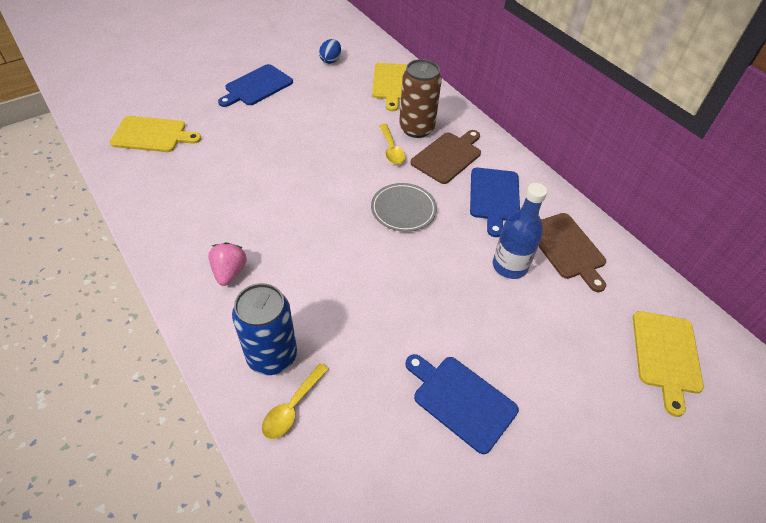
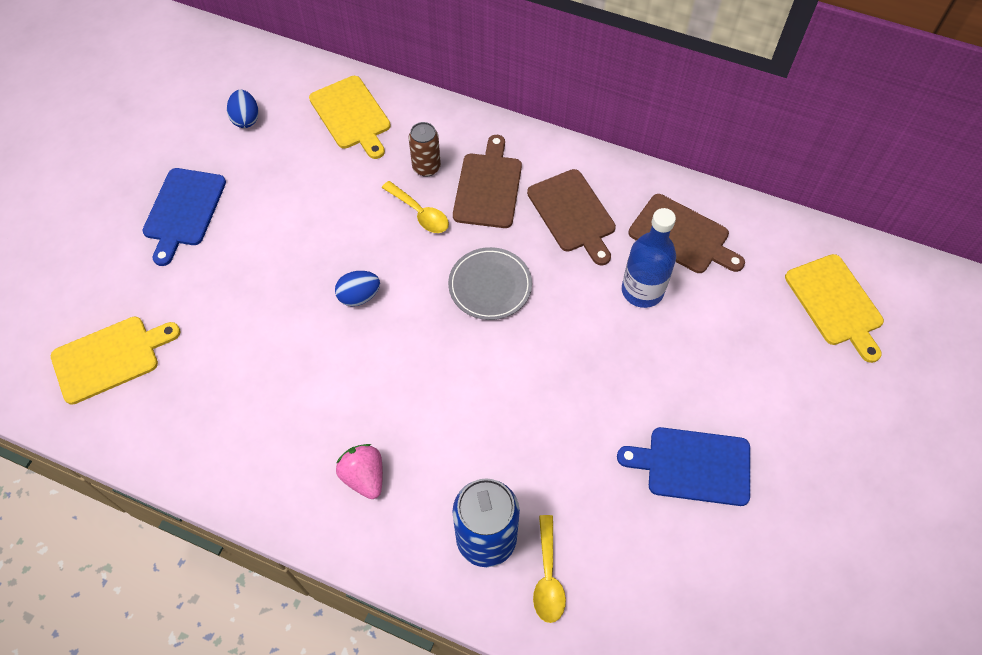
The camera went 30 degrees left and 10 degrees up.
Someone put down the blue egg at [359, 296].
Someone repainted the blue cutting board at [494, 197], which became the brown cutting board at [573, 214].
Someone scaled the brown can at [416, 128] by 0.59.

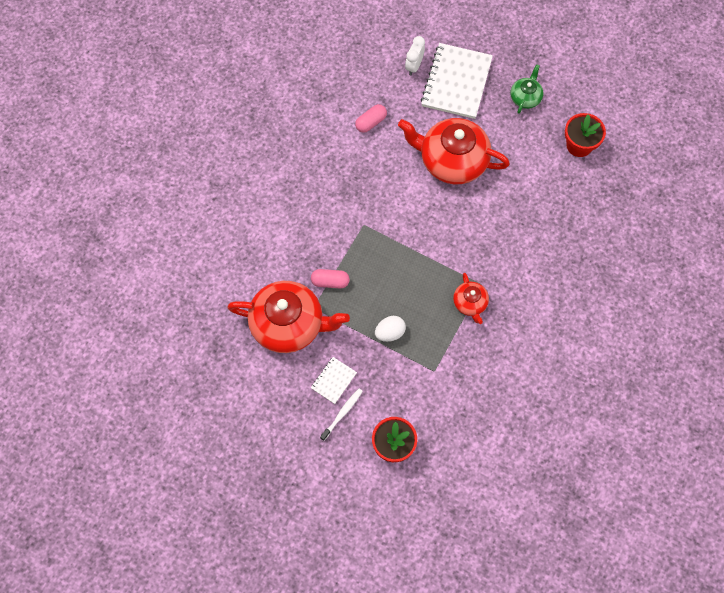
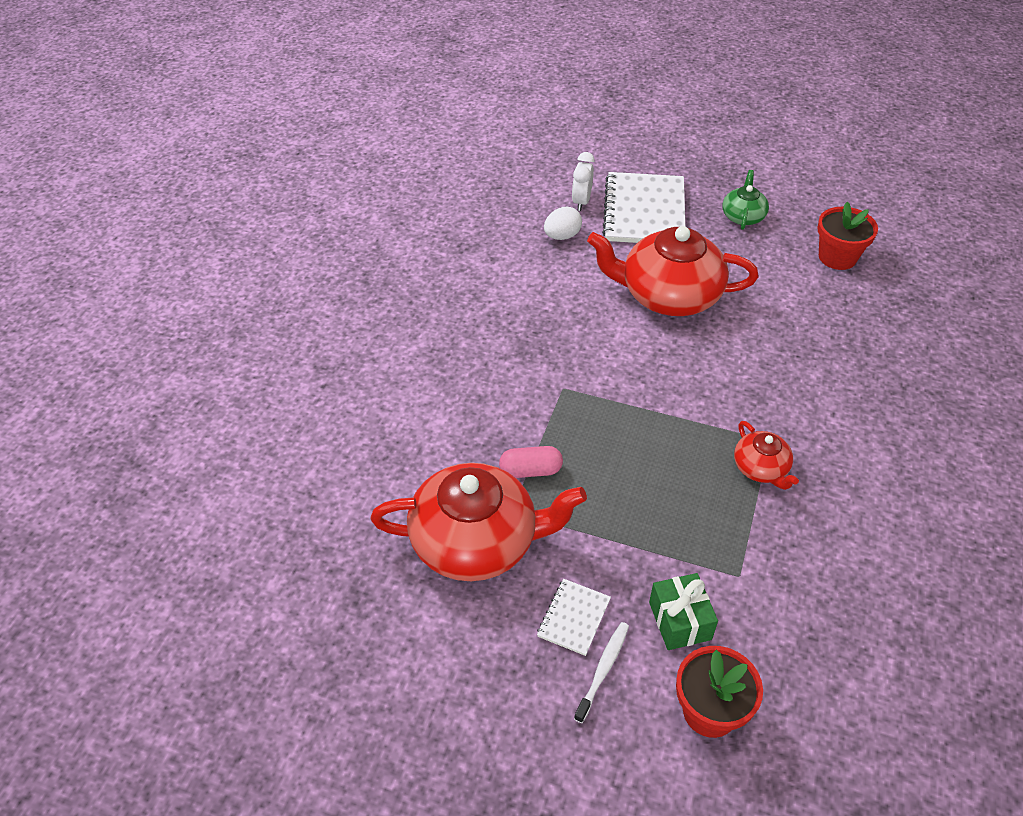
The camera went 10 degrees left and 20 degrees down.
Someone took away the pink capsule at [371, 122].
Someone put down the green gift at [680, 621].
Someone carried the white egg from [390, 333] to [562, 236].

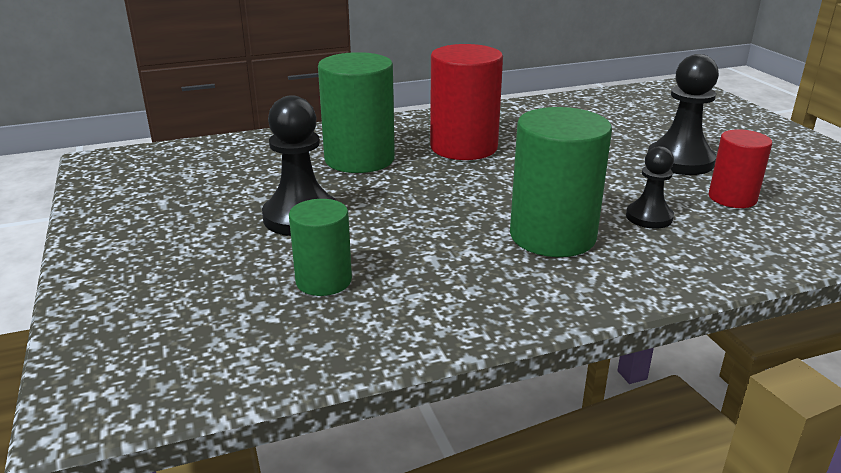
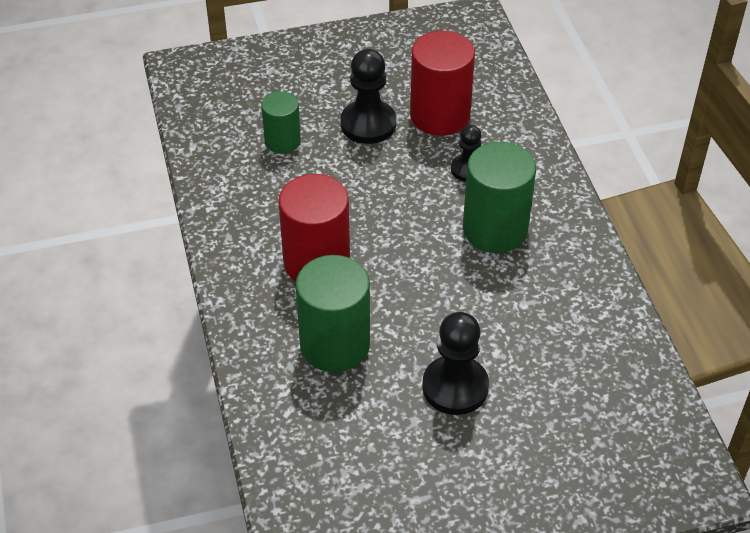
The camera went 85 degrees left and 20 degrees up.
Someone carried the green cylinder from [323, 281] to [282, 141].
Someone scaled the red cylinder at [732, 198] by 1.70.

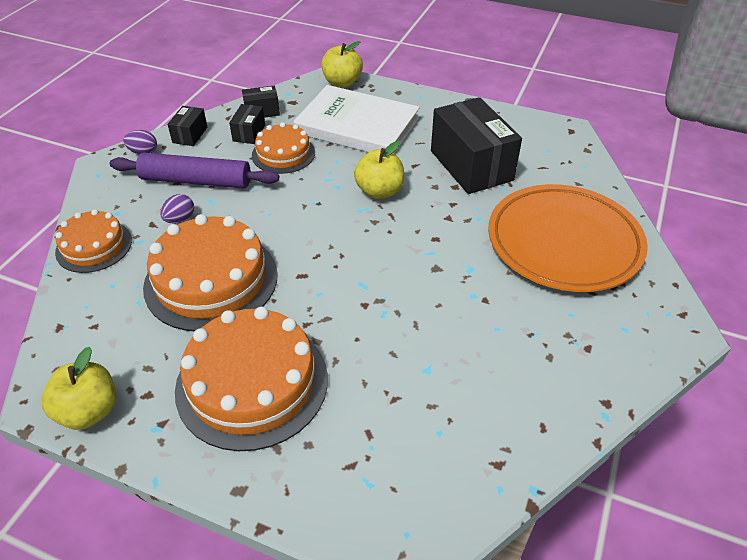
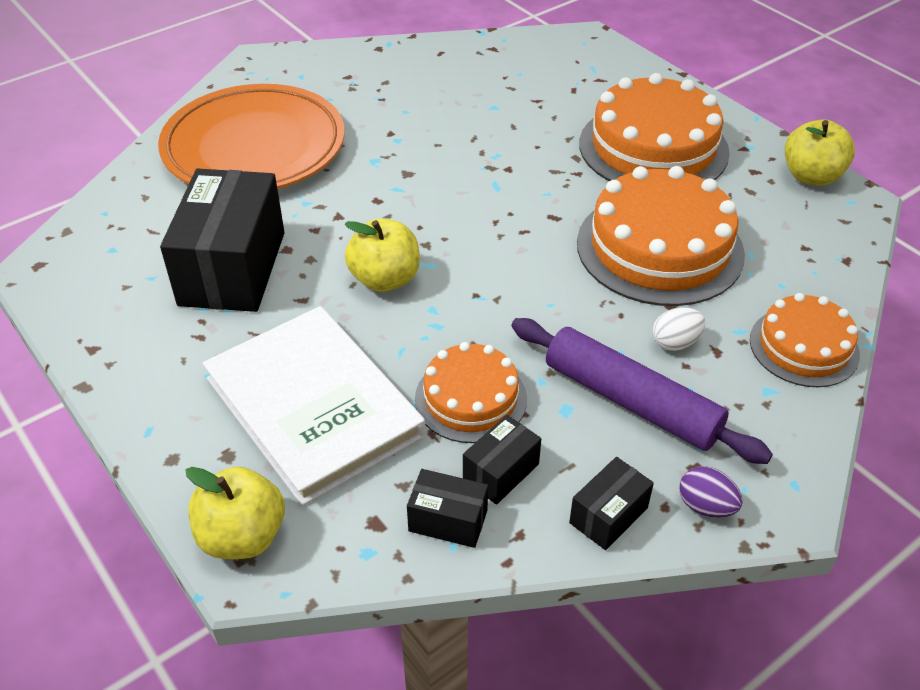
The camera went 150 degrees left and 0 degrees up.
Someone repainted the purple egg at [180, 219], which became the white egg at [675, 342].

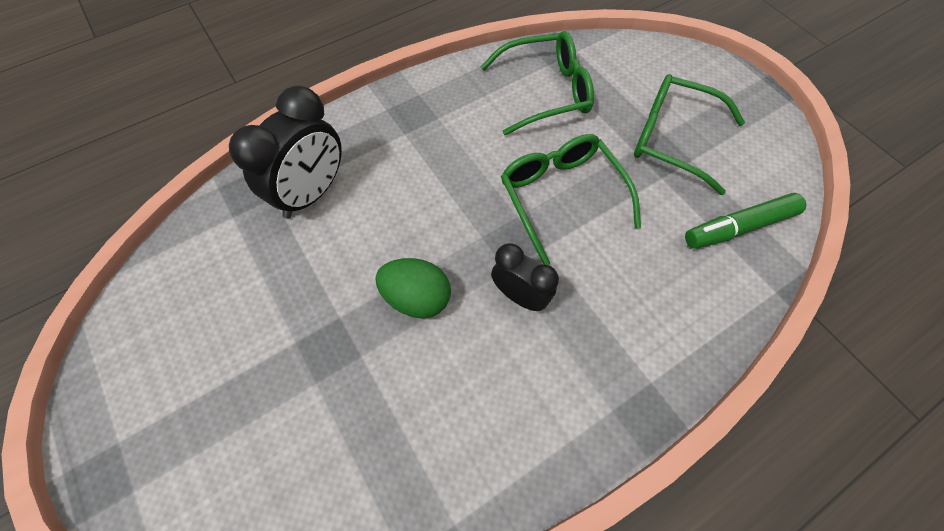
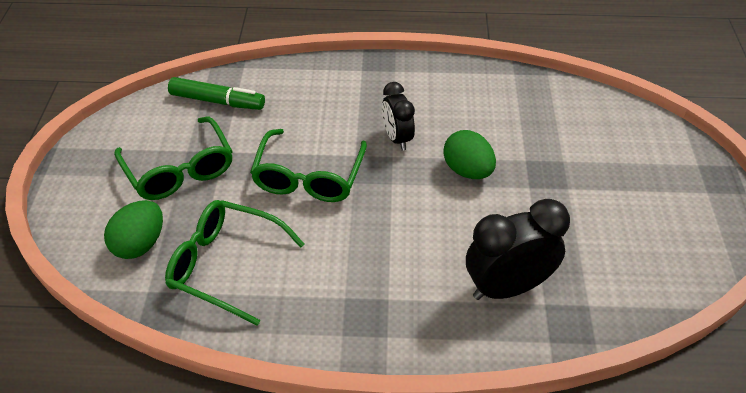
The camera went 145 degrees left and 15 degrees down.
Someone put down the green egg at [140, 244].

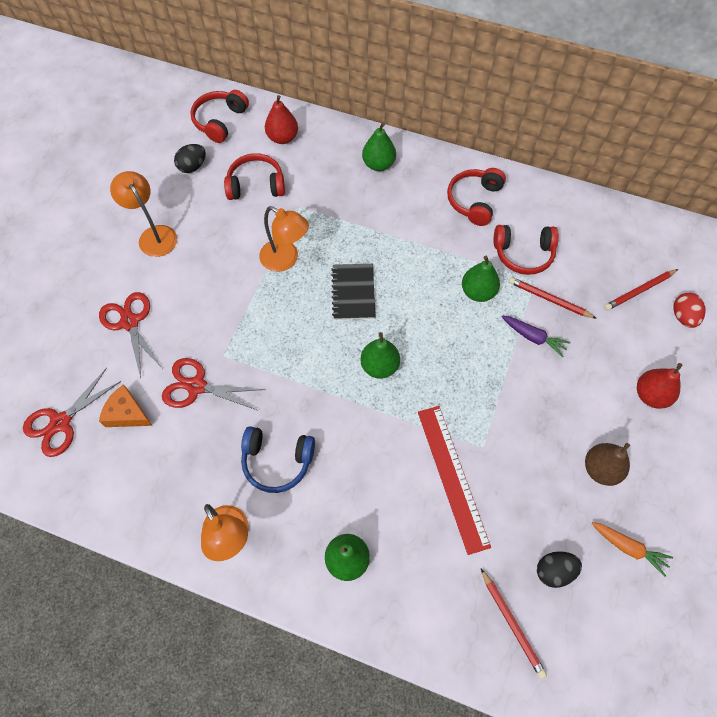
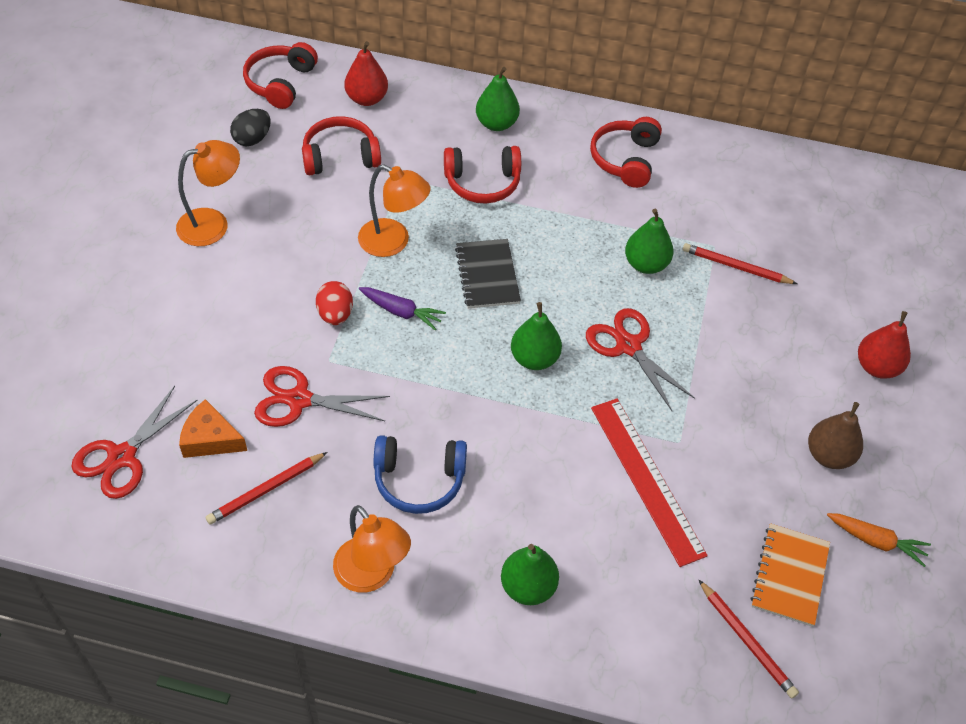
The camera went 10 degrees left and 10 degrees down.
Someone carried the red scissors from [130, 322] to [628, 346].
Someone carried the red headphones from [523, 254] to [482, 183].
Someone carried the purple carrot from [533, 337] to [401, 312].
Someone carried the red pencil from [639, 291] to [266, 490].
Someone carried the red egg from [683, 317] to [335, 314].
Someone swapped the black egg at [554, 571] for the orange notebook at [789, 575].
Someone rotated the orange lamp at [154, 235] by 105 degrees clockwise.

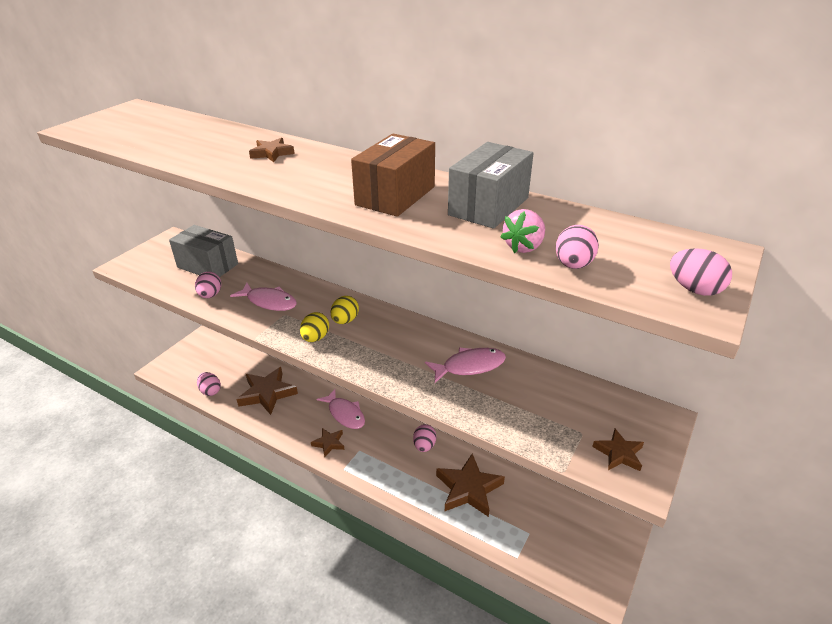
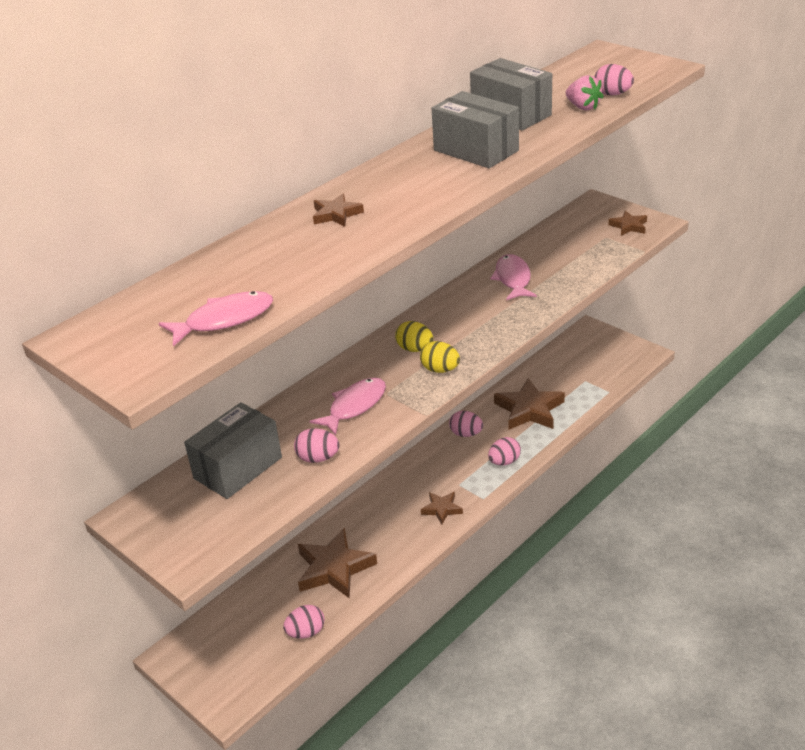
The camera went 75 degrees left and 0 degrees up.
Someone carried the pink fish from [345, 414] to [224, 320].
Someone carried the pink egg from [694, 289] to [504, 462].
Someone repainted the brown box at [395, 196], which became the grey box at [476, 150].

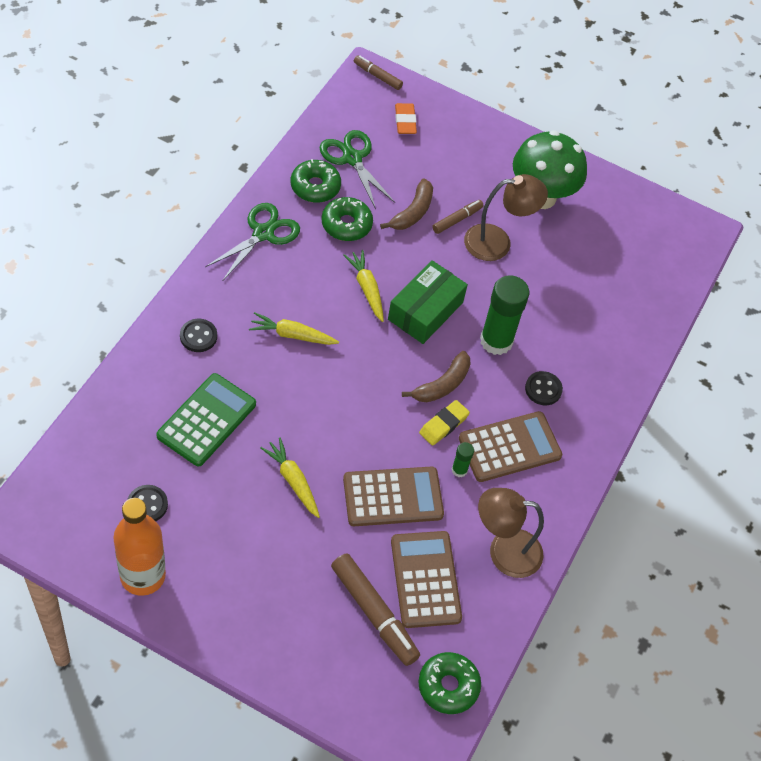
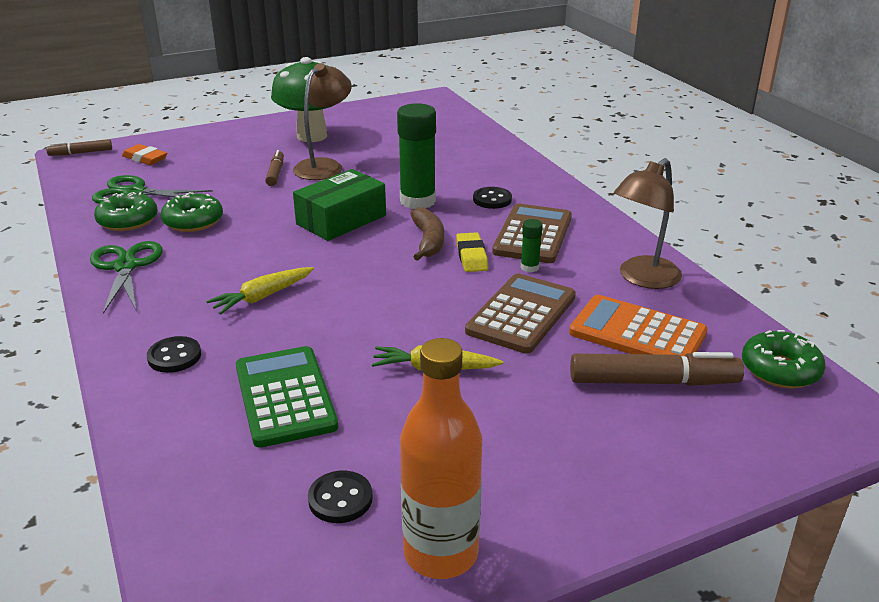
The camera went 45 degrees left and 25 degrees down.
Someone took away the yellow carrot at [366, 289].
Someone took away the brown banana at [412, 212].
Someone repainted the brown calculator at [425, 579], which became the orange calculator at [637, 333].
Someone rotated the green box at [425, 311] by 60 degrees clockwise.

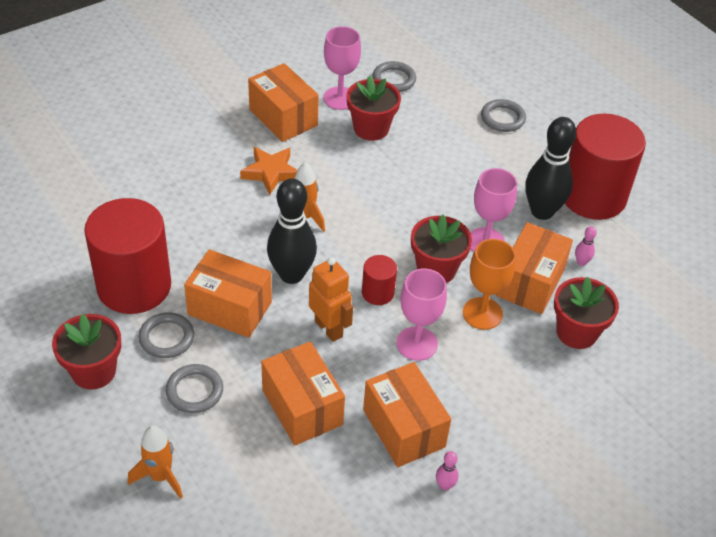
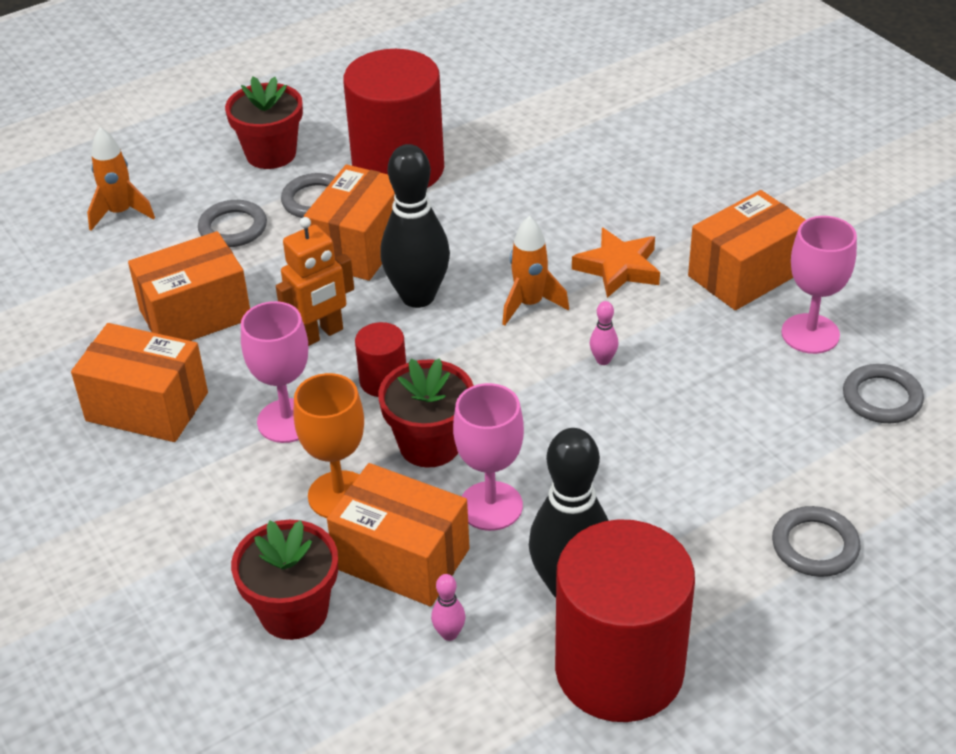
The camera went 95 degrees right and 5 degrees down.
Someone took away the red flower pot at [371, 128].
Someone carried the pink bowling pin from [445, 485] to [603, 360].
Someone rotated the orange box at [404, 428] by 45 degrees clockwise.

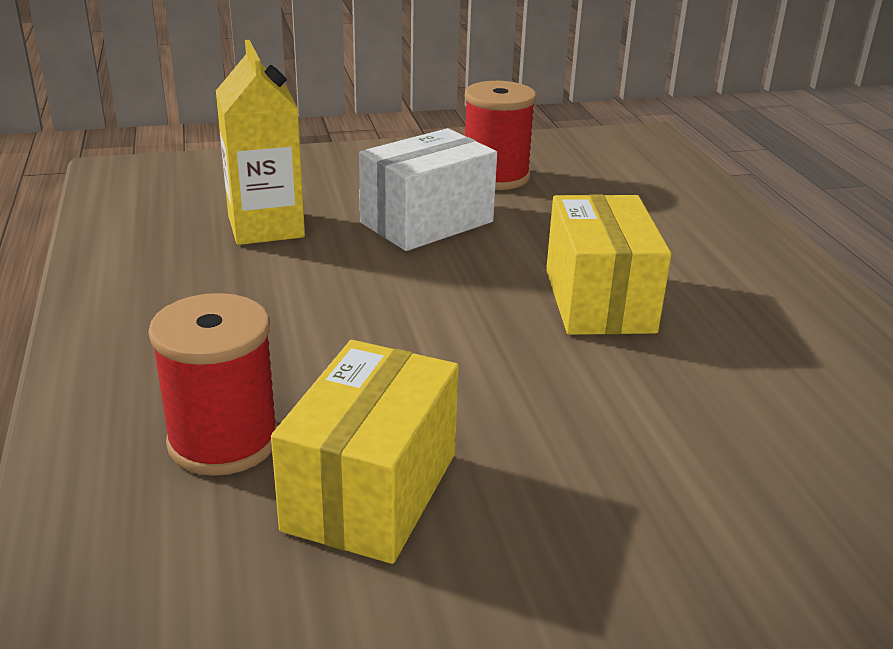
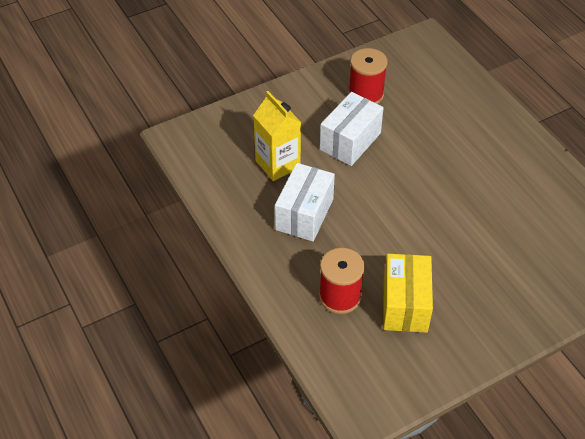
The camera went 15 degrees left and 20 degrees up.
Someone took away the yellow box at [598, 301].
Someone put down the white box at [304, 214].

